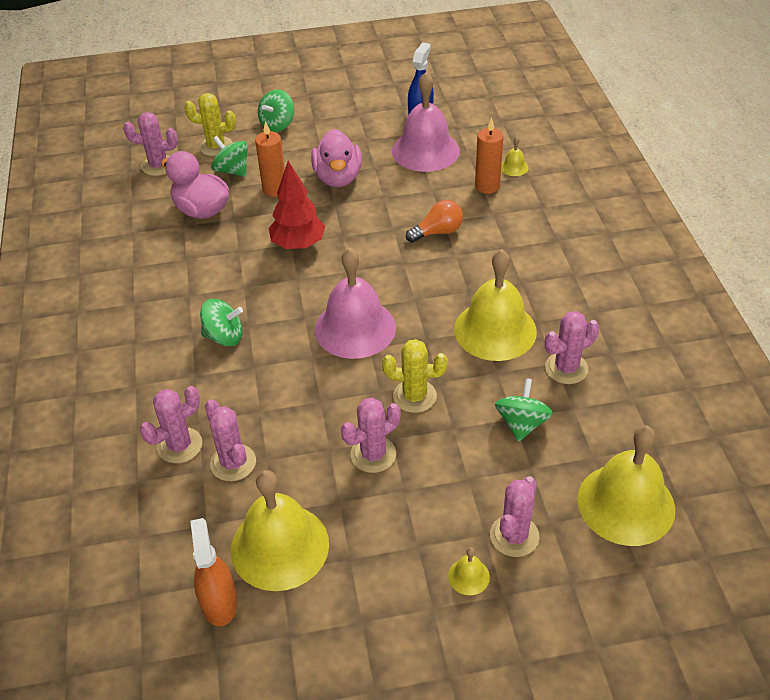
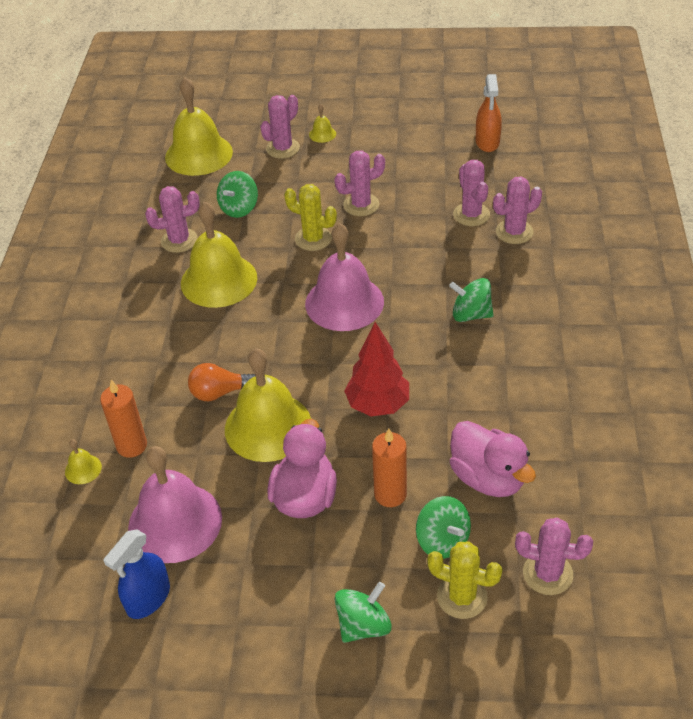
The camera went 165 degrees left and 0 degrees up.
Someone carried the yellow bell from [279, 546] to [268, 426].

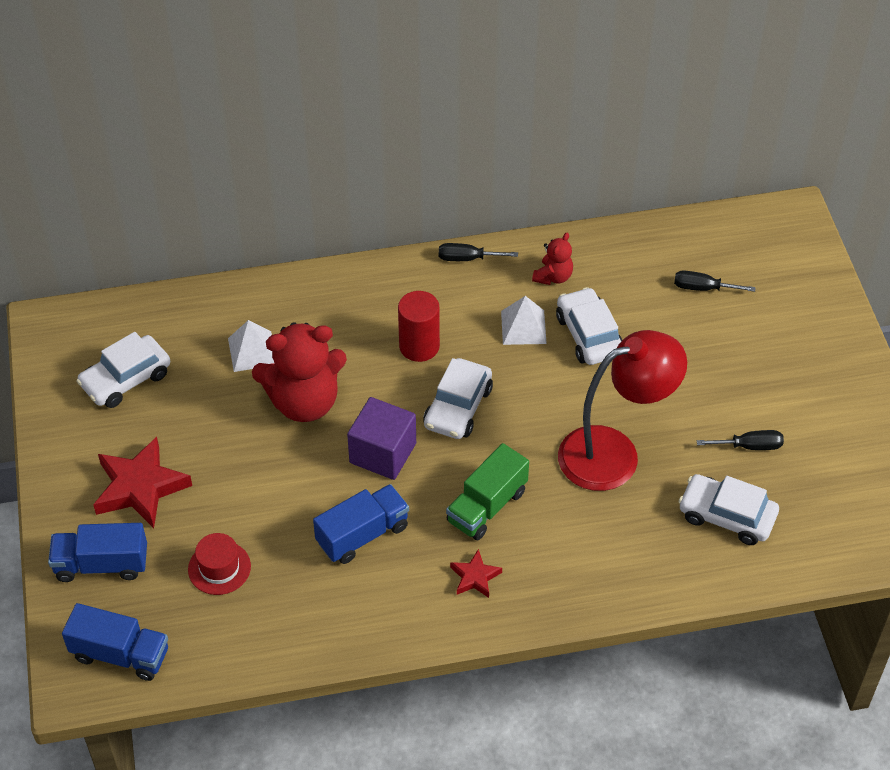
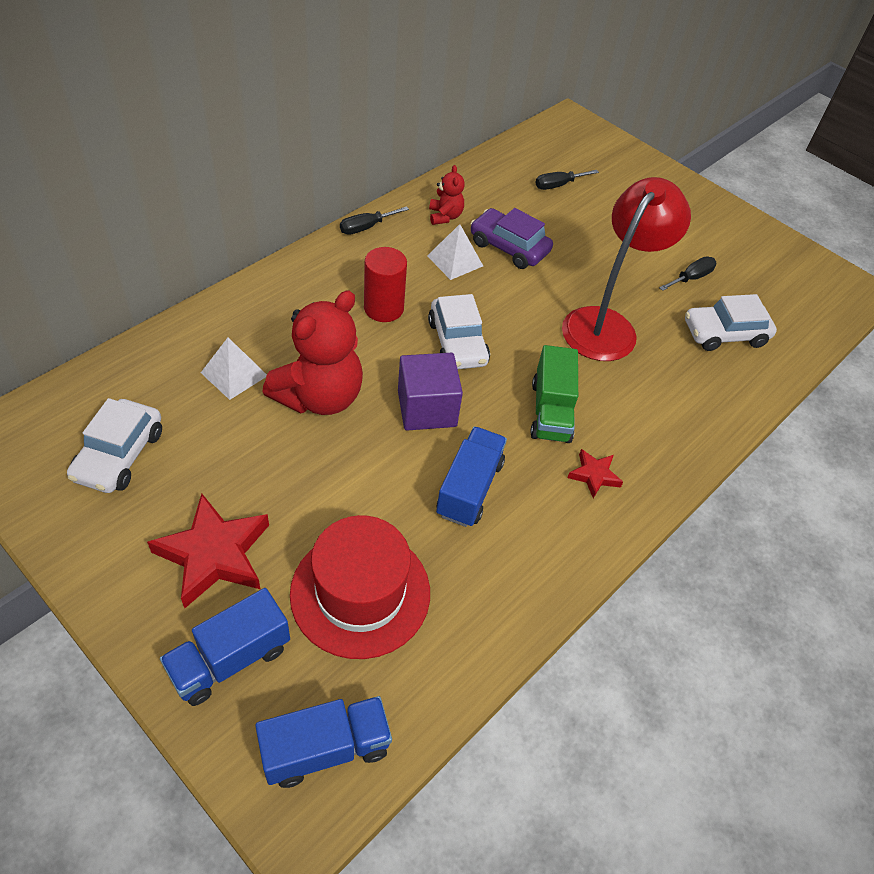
The camera went 40 degrees left and 0 degrees up.
Someone repainted the white car at [588, 335], which became the purple car at [509, 247].
Someone scaled the red hat at [219, 568] by 1.90.

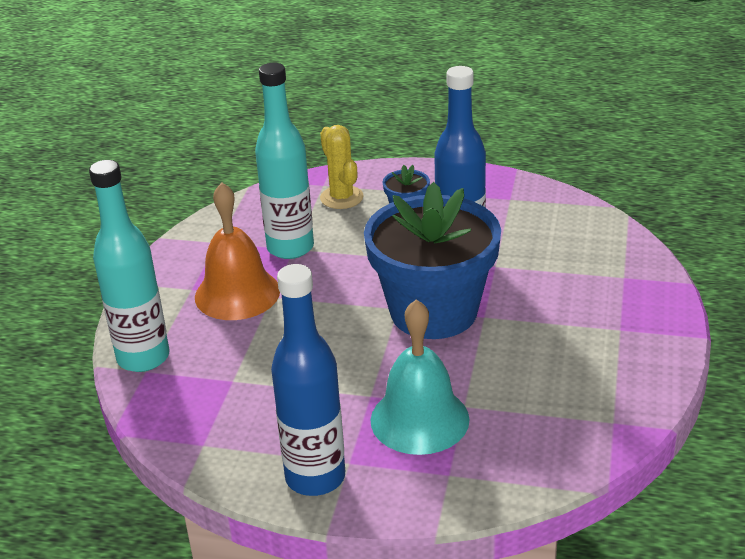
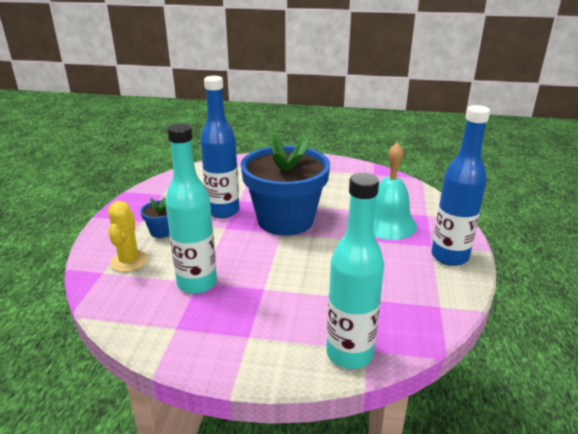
The camera went 95 degrees left and 5 degrees down.
Someone took away the orange bell at [237, 293].
Someone rotated the yellow cactus at [341, 197] by 60 degrees counterclockwise.

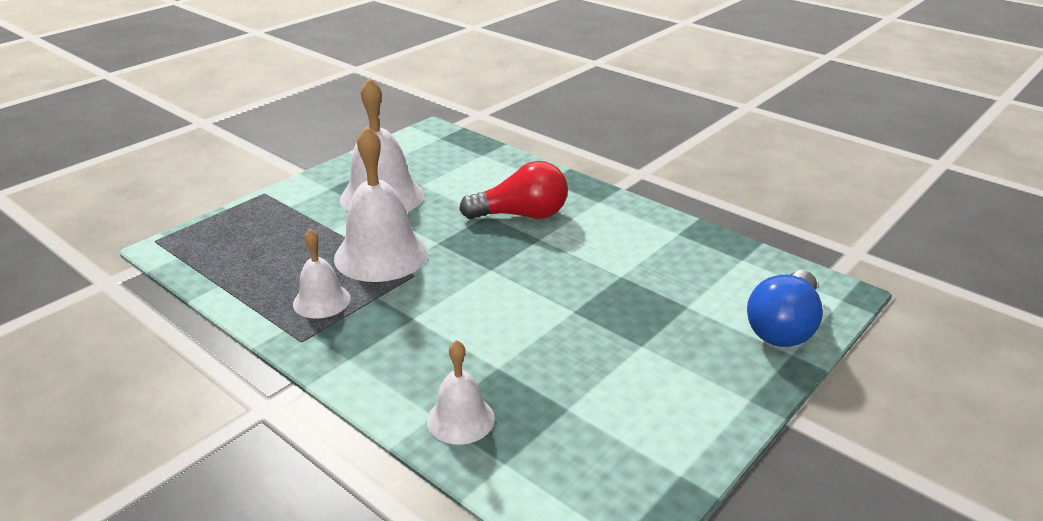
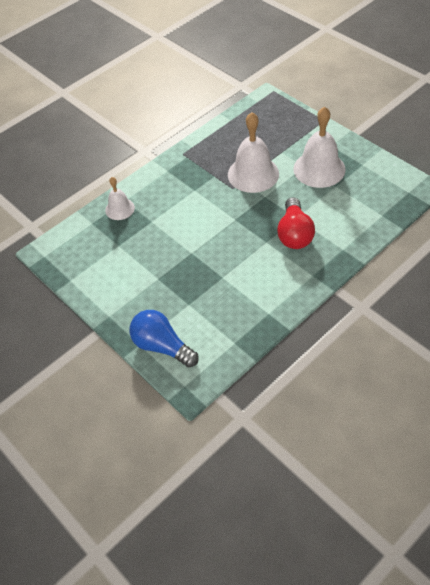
The camera went 100 degrees right and 20 degrees up.
Someone took away the white bell at [321, 301].

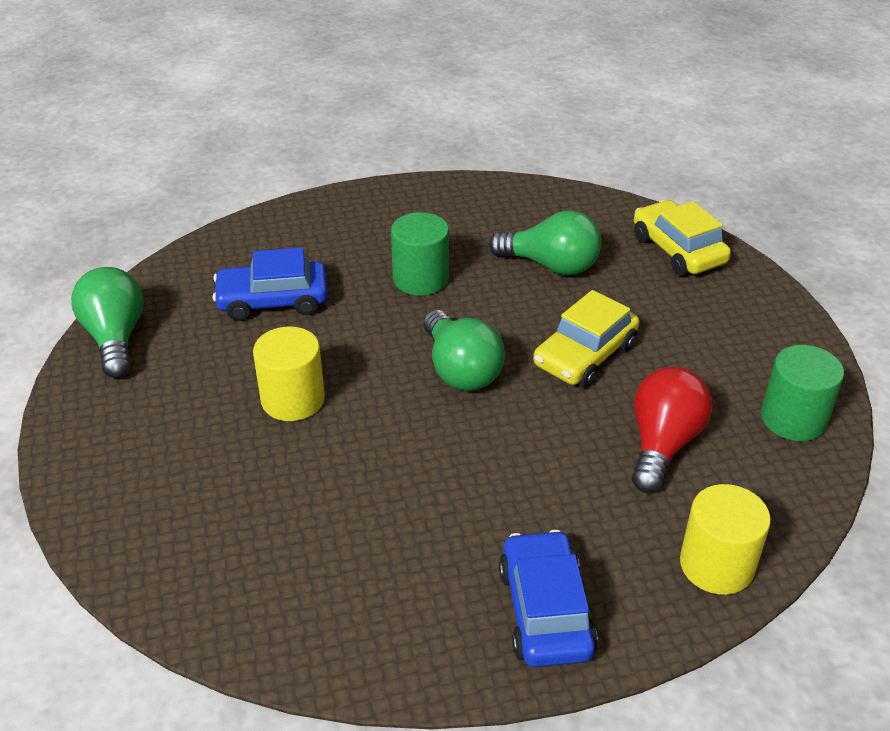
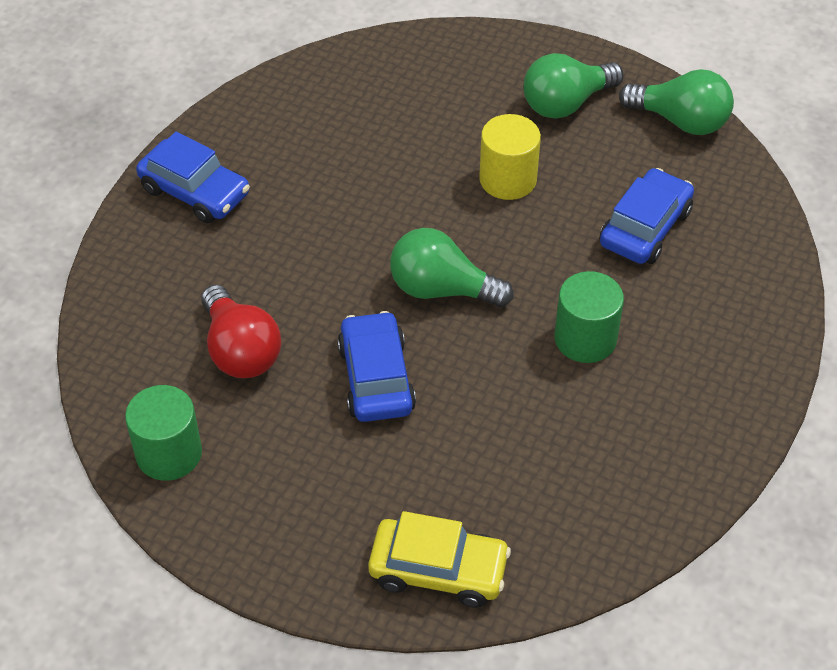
The camera went 130 degrees right and 10 degrees up.
Someone took away the yellow cylinder at [716, 565].
Someone carried the green light bulb from [551, 265] to [566, 103].
Someone repainted the yellow car at [585, 355], which became the blue car at [376, 378].

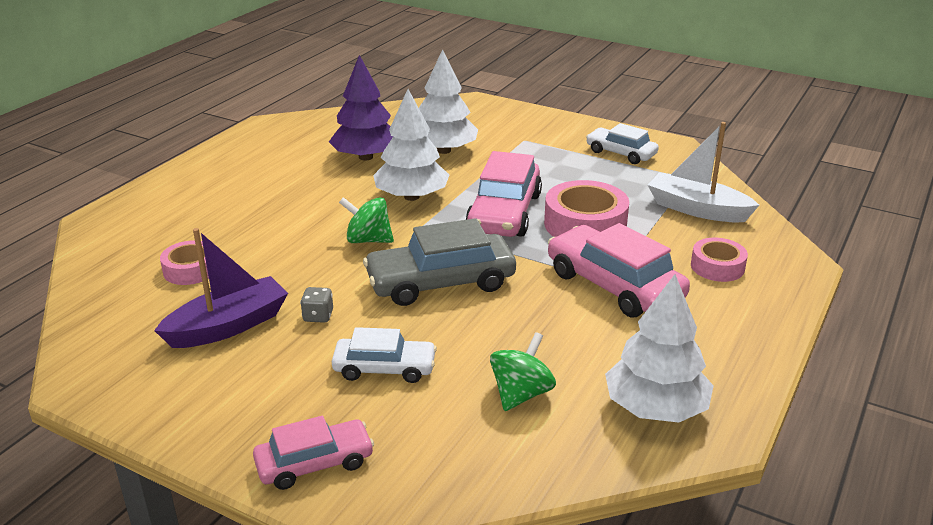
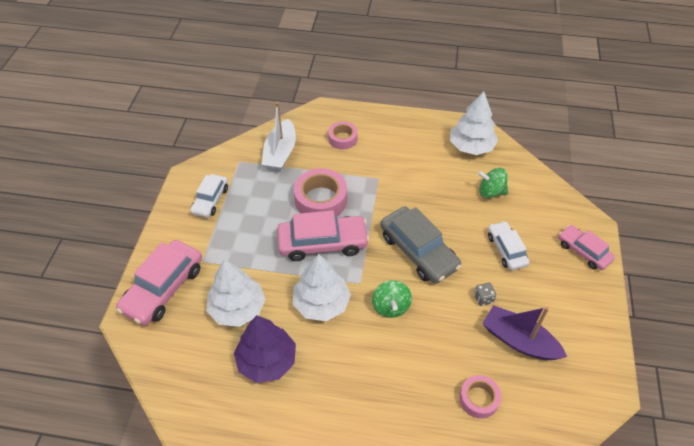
The camera went 110 degrees left and 20 degrees up.
Someone carried the pink car from [614, 285] to [163, 288].

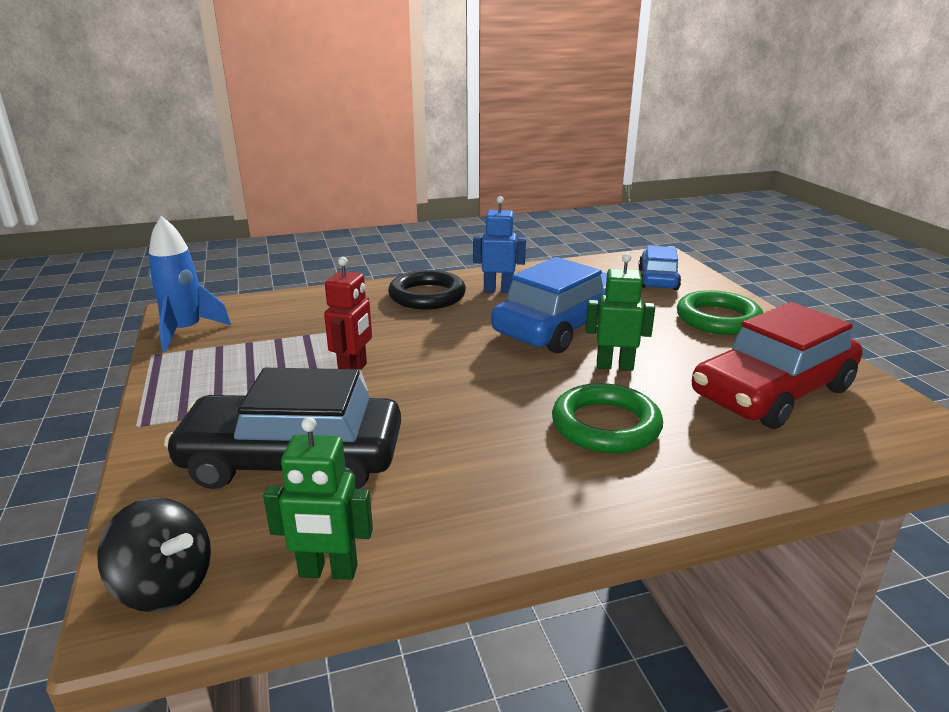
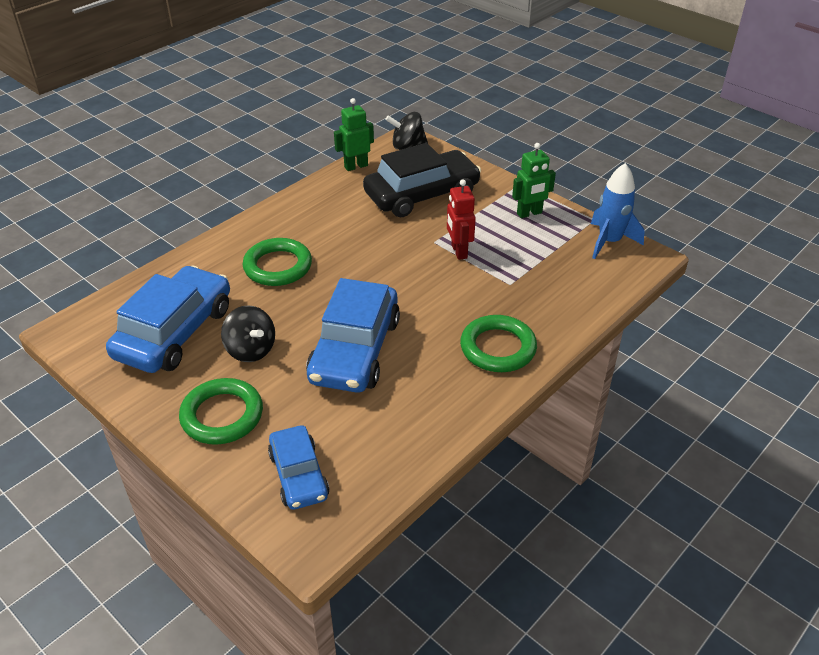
The camera went 150 degrees right and 15 degrees up.
Someone took away the blue robot at [498, 290].
Someone put down the black spinning top at [251, 350].
Someone carried the green robot from [614, 366] to [529, 213].
Someone repainted the black ring at [427, 296], which became the green ring at [498, 348].
Someone repainted the red car at [772, 392], which became the blue car at [175, 332].

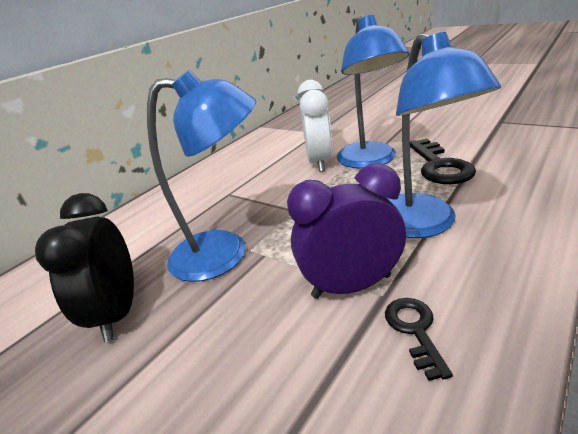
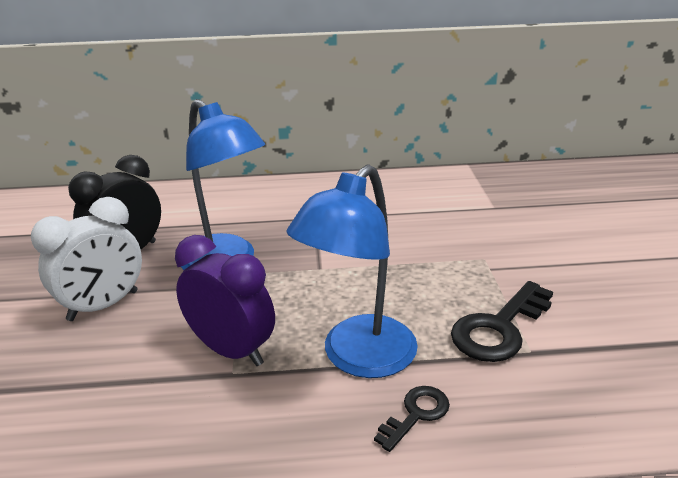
The camera went 45 degrees right and 0 degrees up.
Someone took away the blue lamp at [370, 161].
Someone carried the white clock from [319, 162] to [103, 306].
Someone carried the black key from [414, 330] to [416, 414].

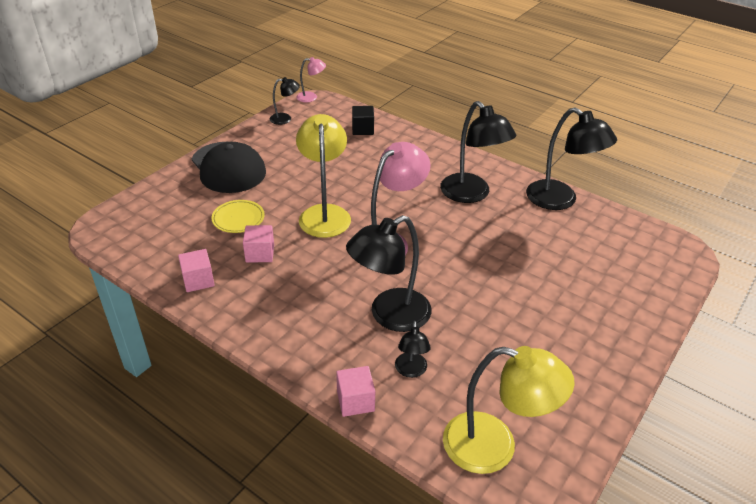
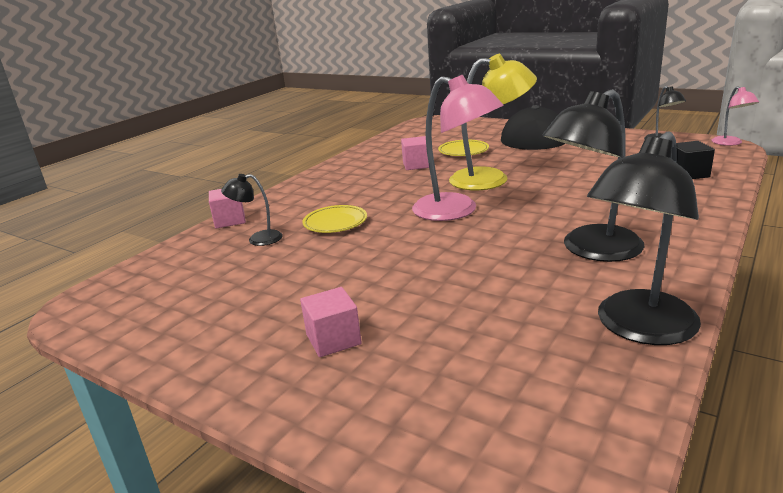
The camera went 90 degrees right and 15 degrees down.
Someone took away the yellow lamp at [494, 447].
Someone carried the pink cube from [198, 280] to [333, 339].
Someone swapped the black lamp at [389, 315] for the yellow plate at [335, 223].

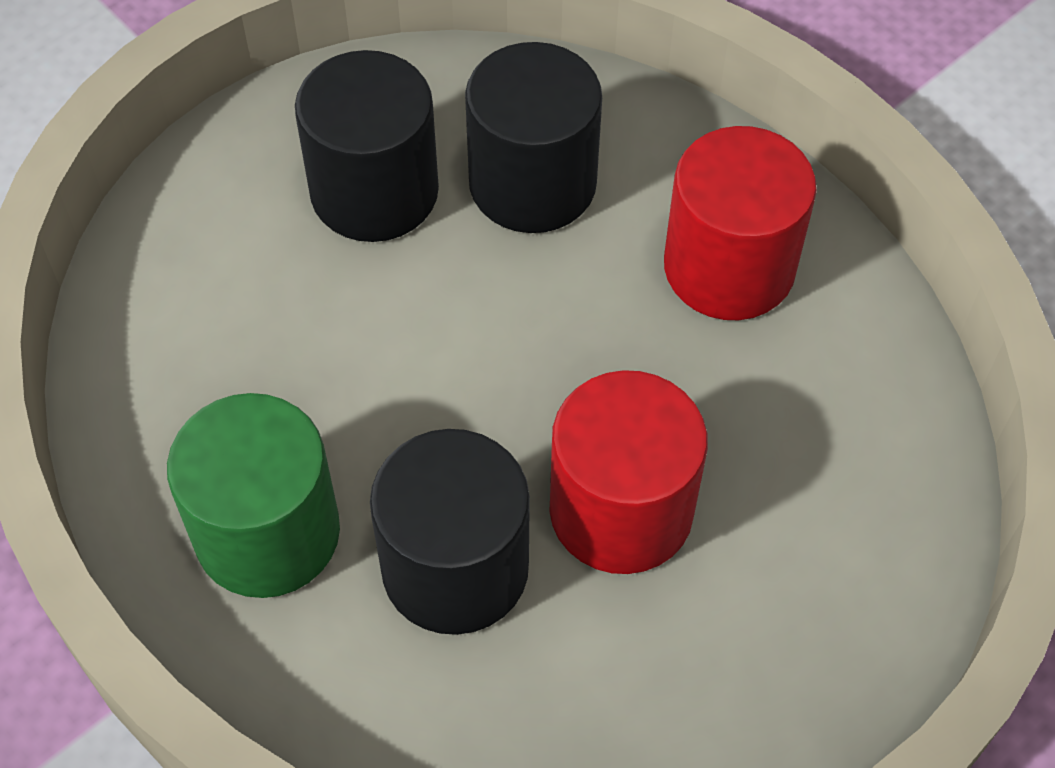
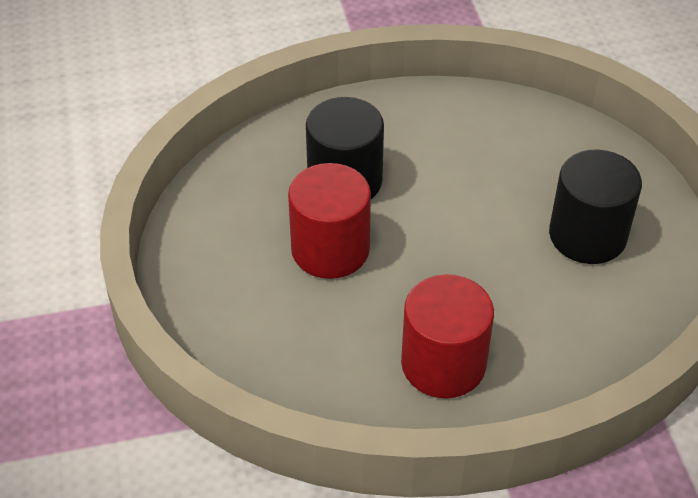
The camera went 120 degrees right and 10 degrees down.
Someone took away the green cylinder at [267, 533].
Someone took away the black cylinder at [532, 183].

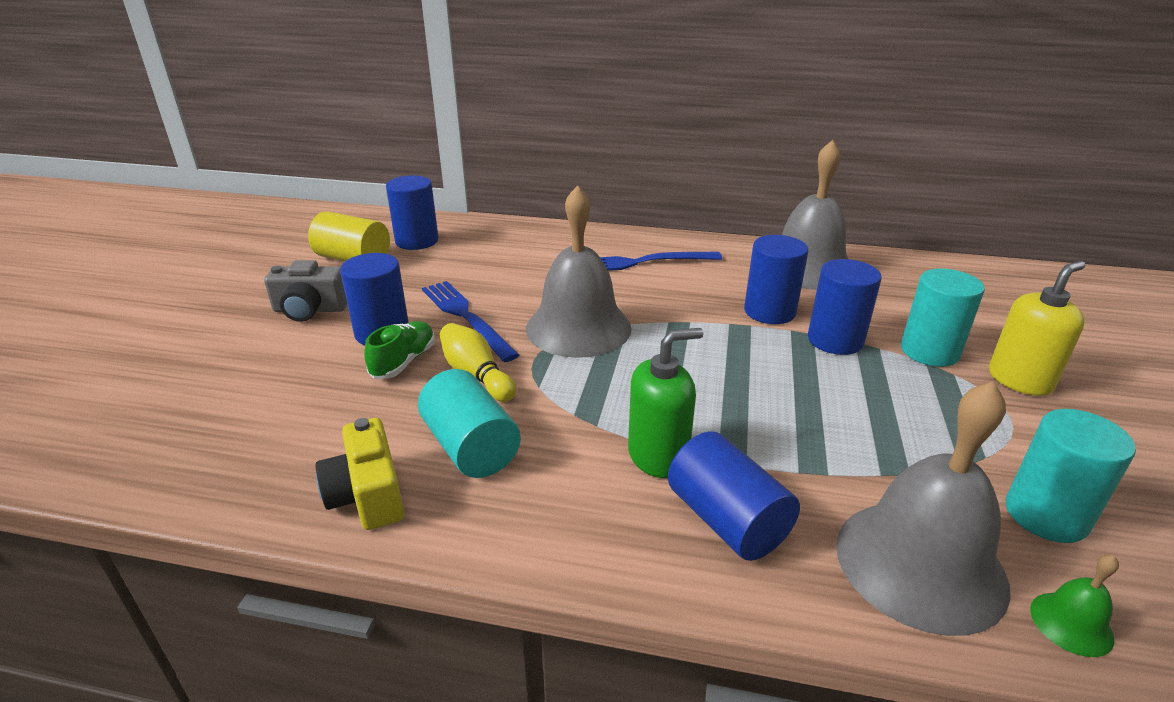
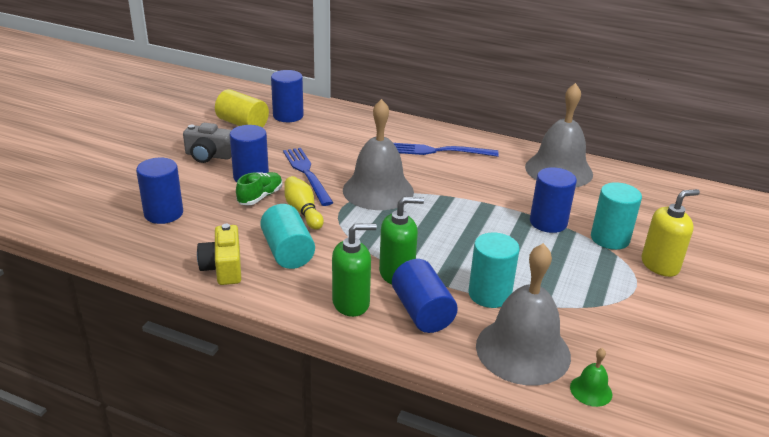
The camera went 10 degrees right and 0 degrees up.
Someone put down the green soap dispenser at [351, 303].
Someone carried the blue cylinder from [769, 311] to [163, 213].
Someone carried the turquoise cylinder from [1046, 515] to [489, 294].

